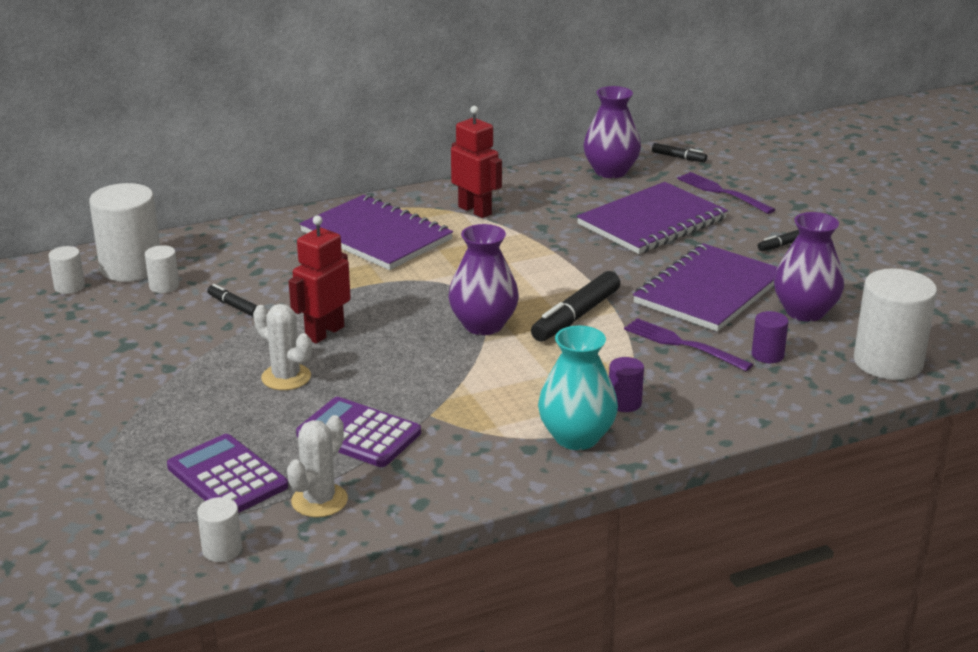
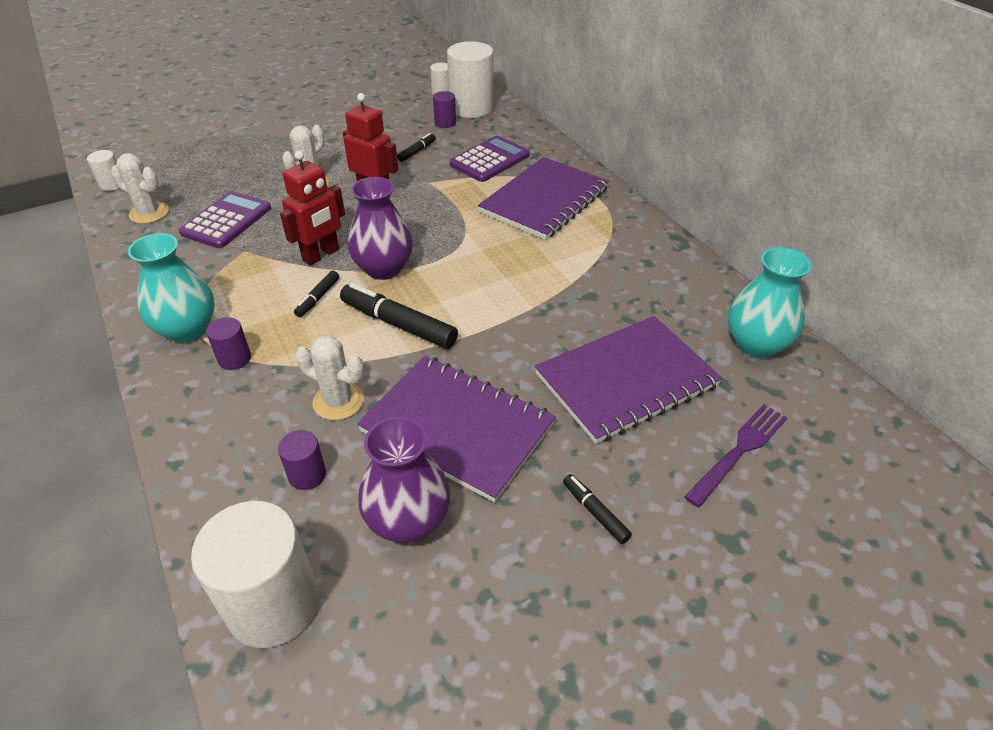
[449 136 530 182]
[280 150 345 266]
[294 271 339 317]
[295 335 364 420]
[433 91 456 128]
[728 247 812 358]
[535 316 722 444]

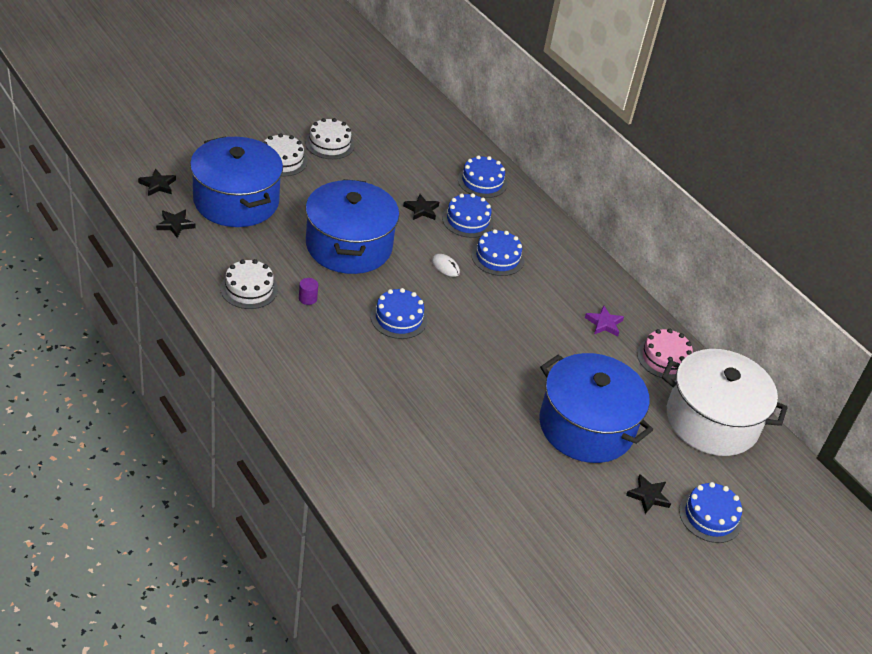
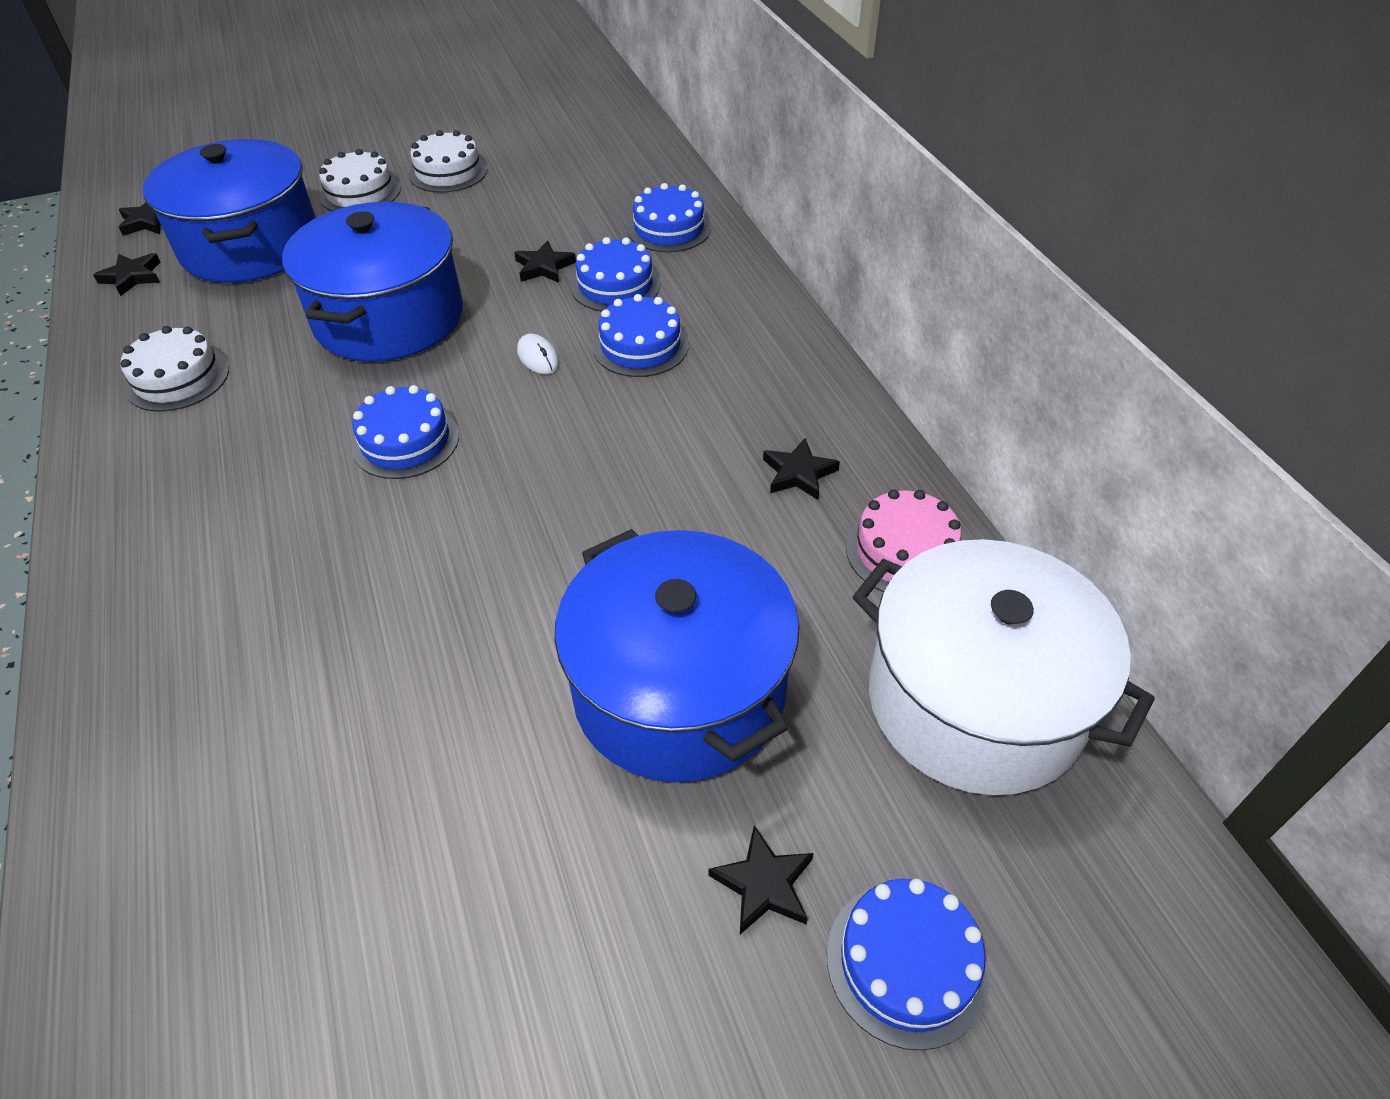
[299 278 318 305] (first image)
[763 438 840 500]

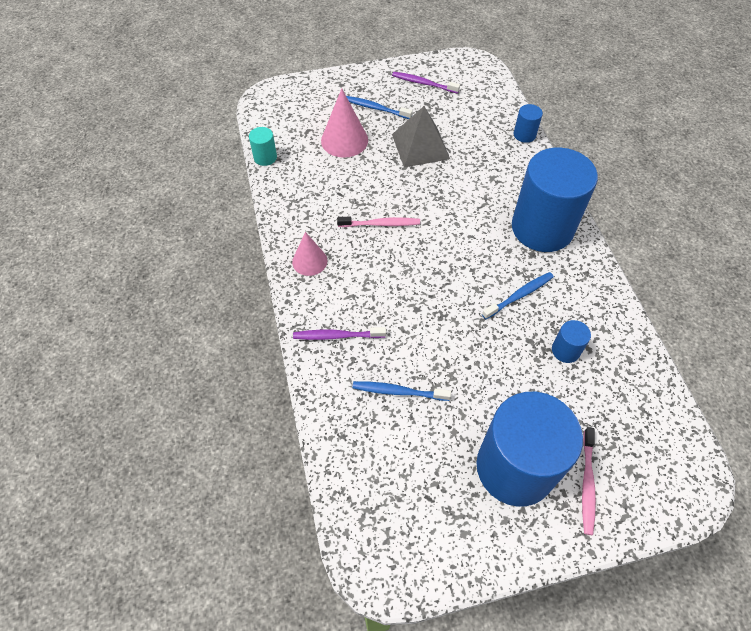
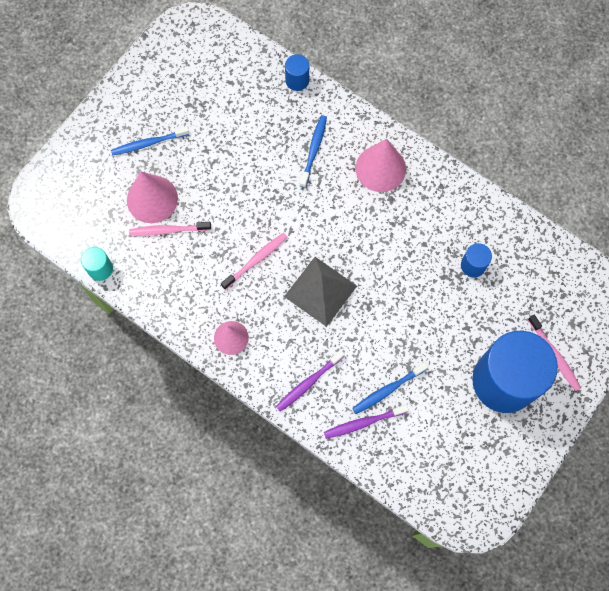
[129 222 211 236]
[324 405 409 439]
[284 257 357 327]
[300 115 327 188]
[355 139 406 192]

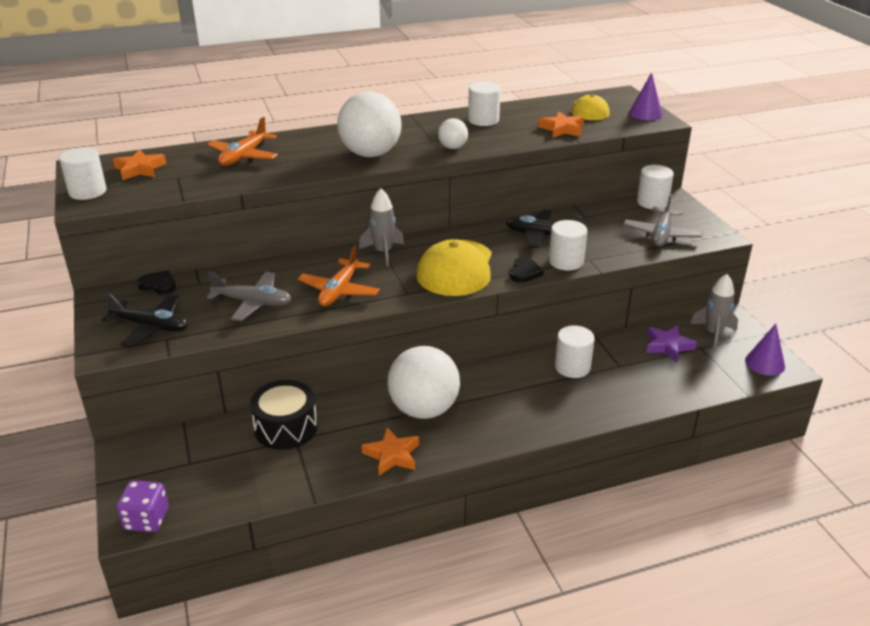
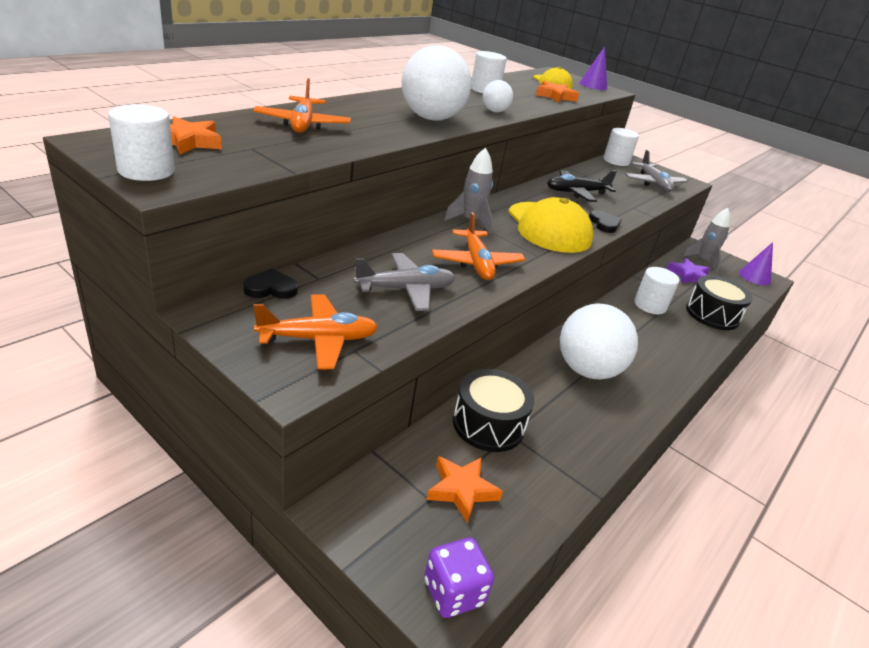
[549 220 587 271] (first image)
[686 275 753 330]
[426 456 503 523]
[253 295 378 370]

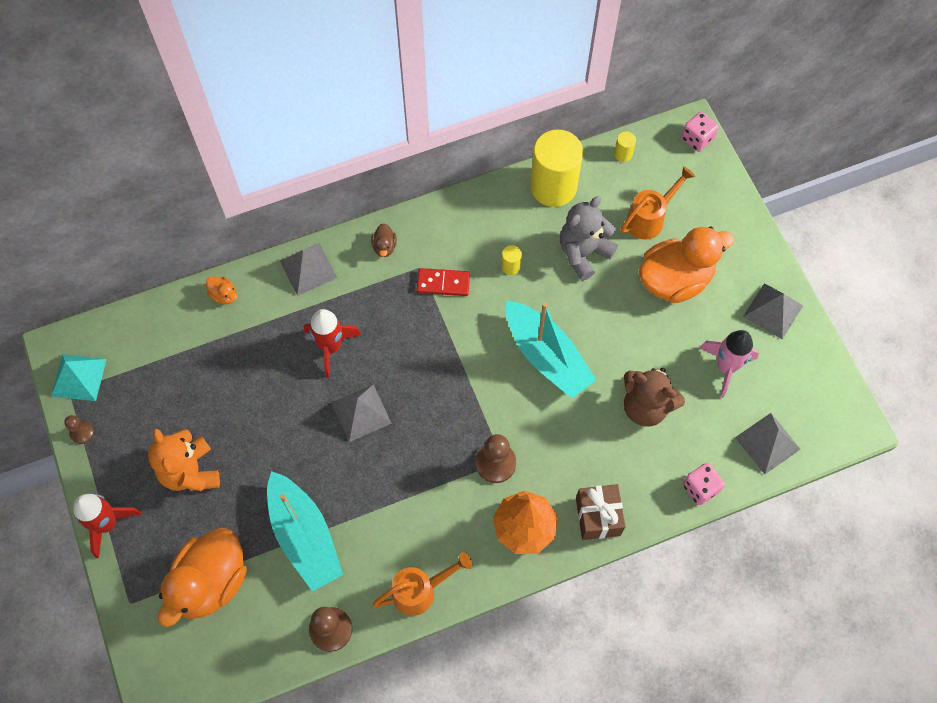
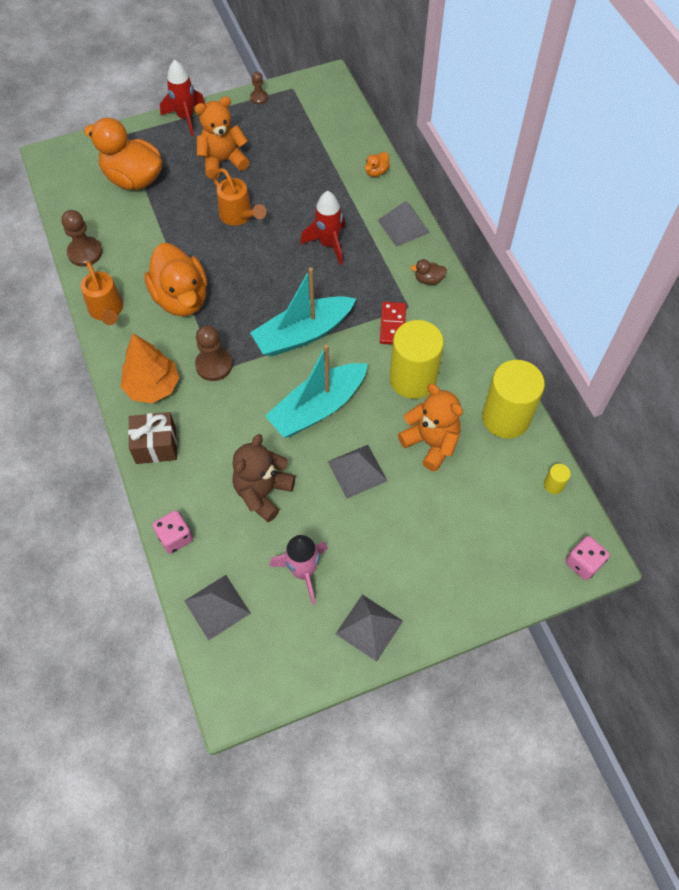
[51 354 106 401] (first image)
[250 268 356 356]
[328 445 387 498]
[213 168 266 226]
[144 243 207 316]
[398 384 463 472]
[390 320 444 399]

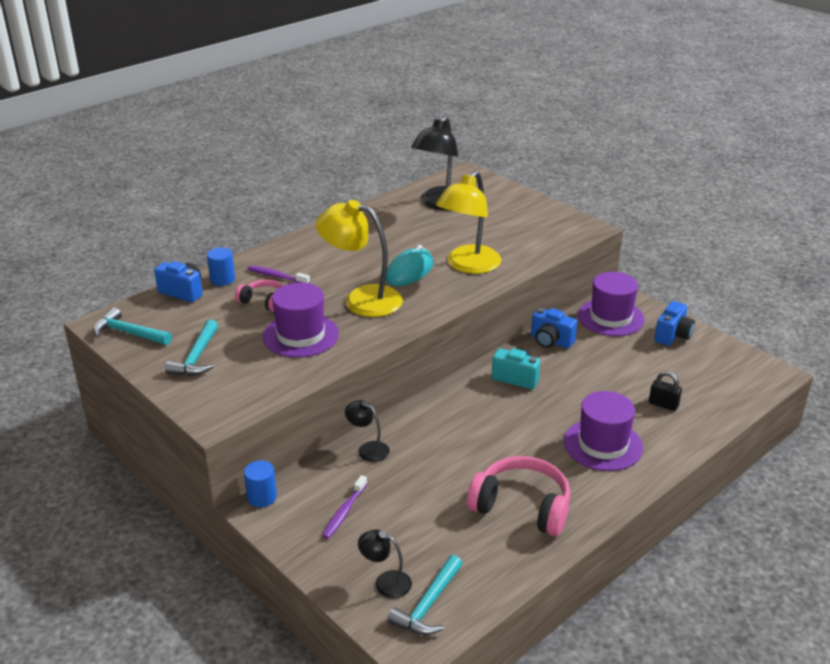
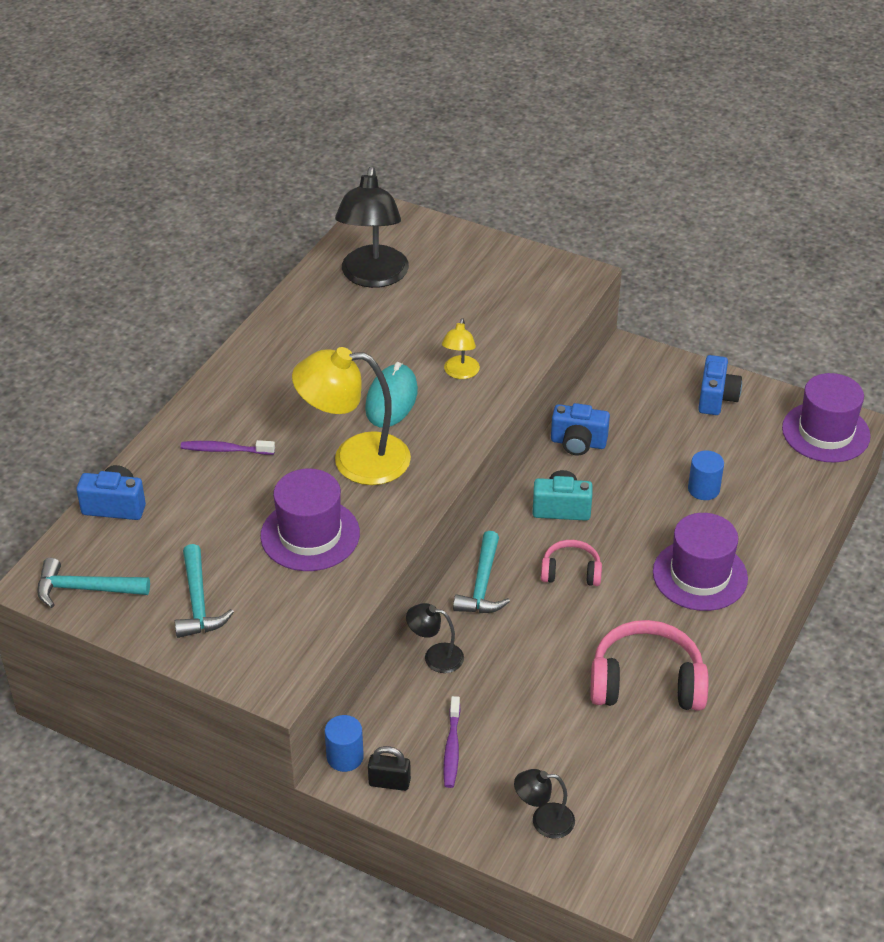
[688 450 724 500]
[541 540 602 586]
[453 531 510 613]
[782 373 871 462]
[368 746 411 791]
[442 318 480 379]

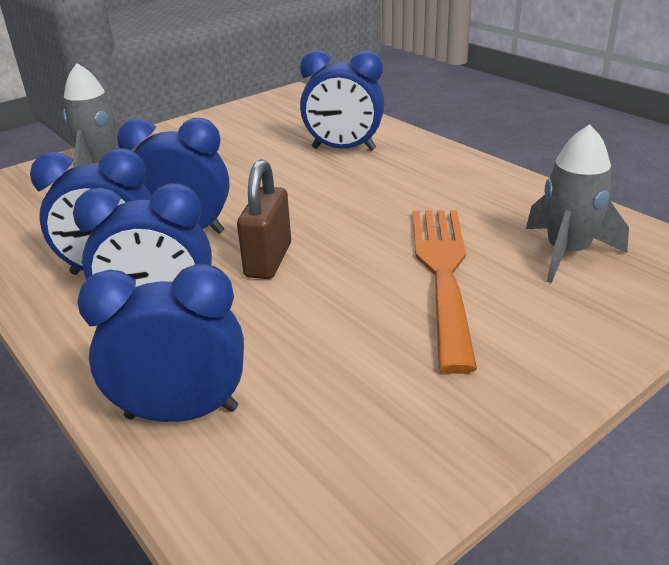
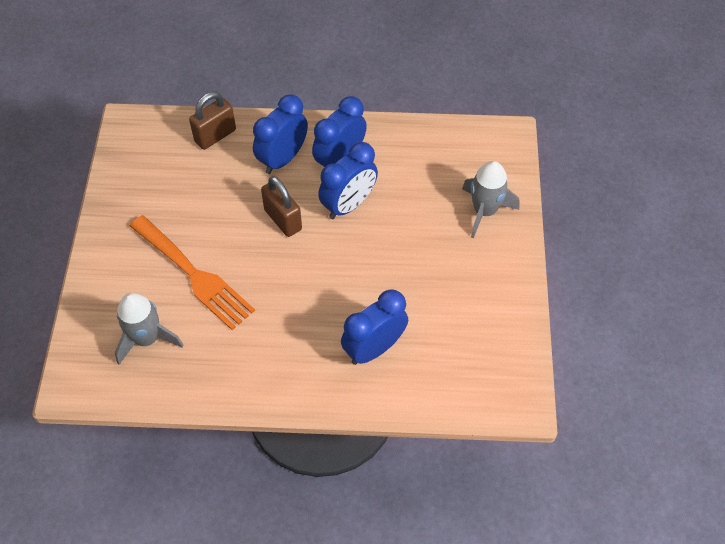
[189 92 236 150]

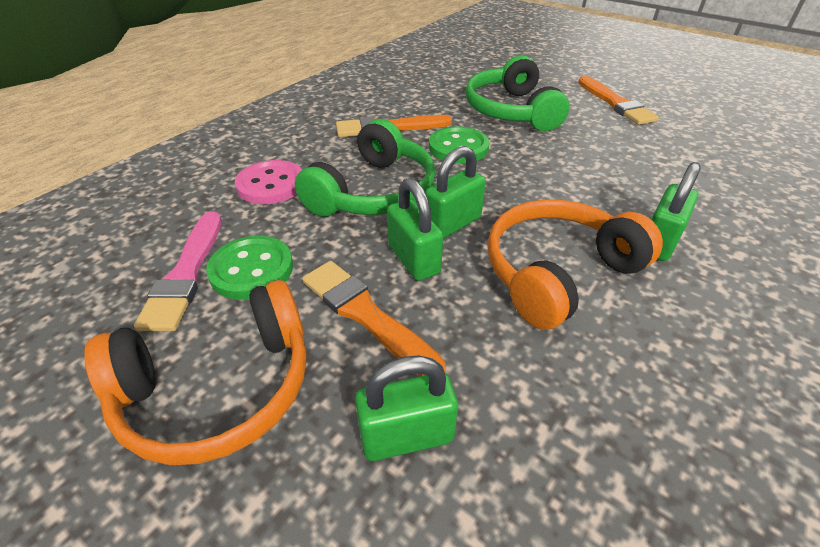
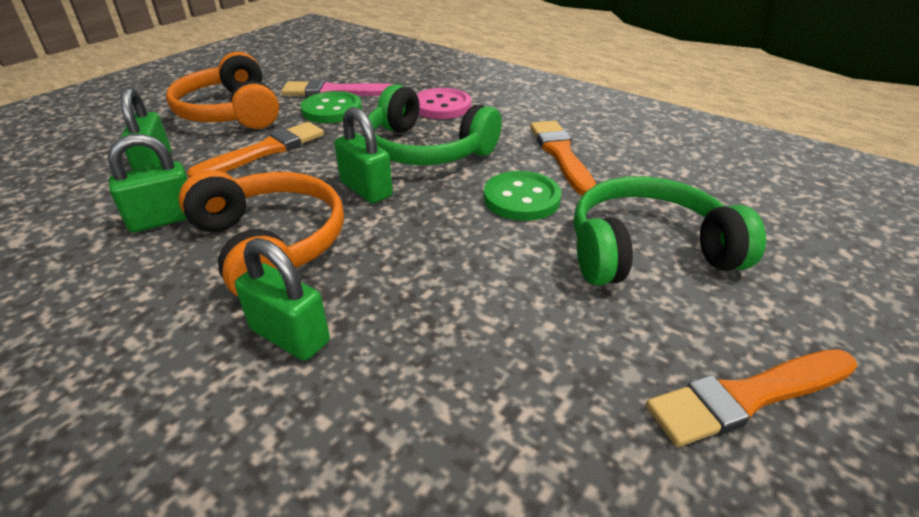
[108 134 188 232]

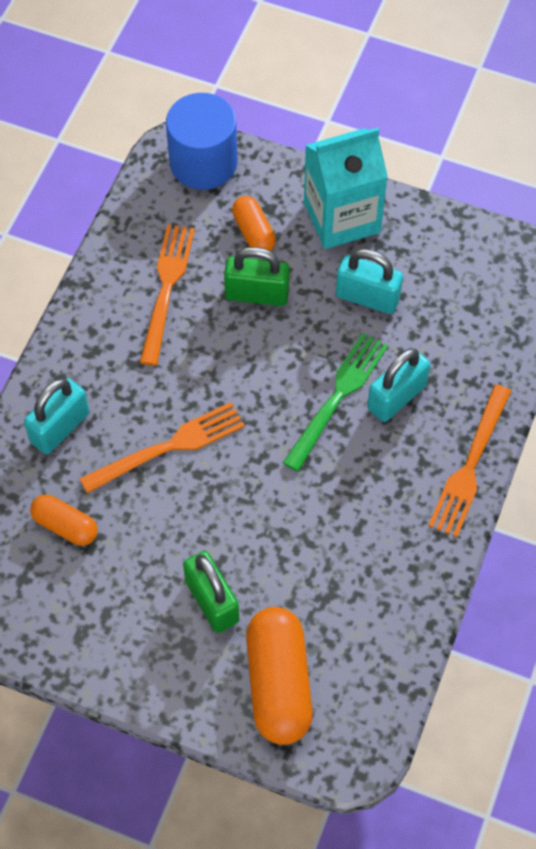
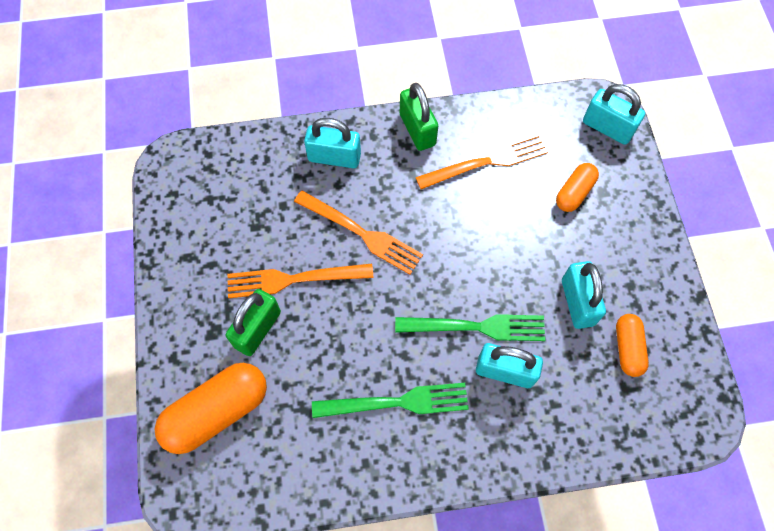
[304 127 388 249] (first image)
[312 383 469 418]
[616 314 649 377]
[400 83 438 151]
[227 264 373 298]
[583 84 645 145]

